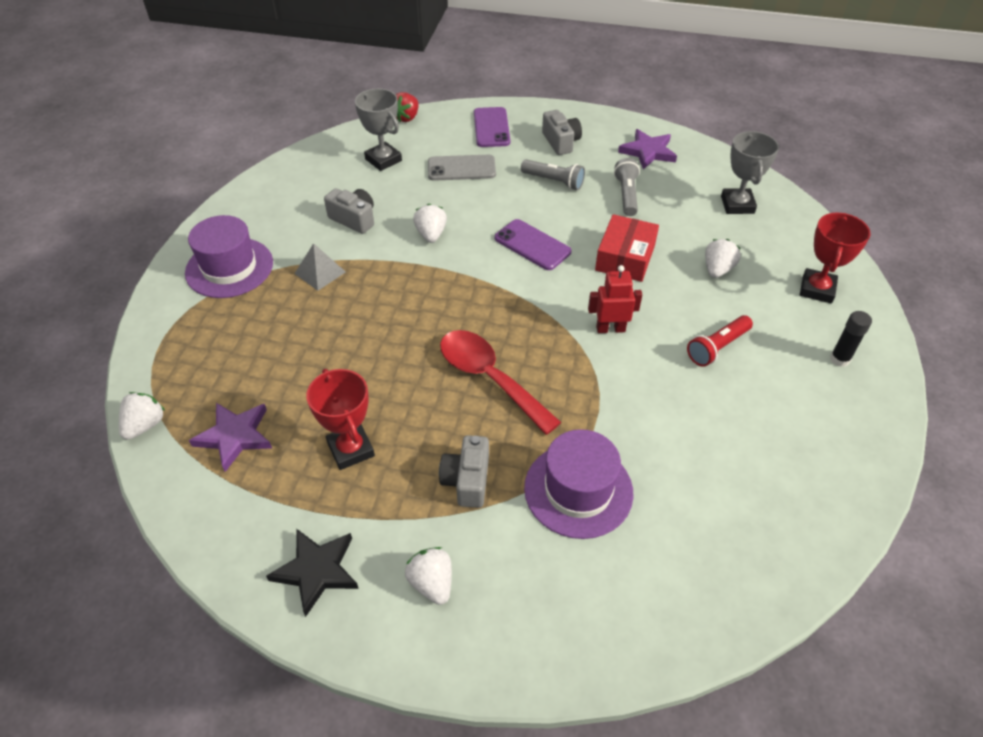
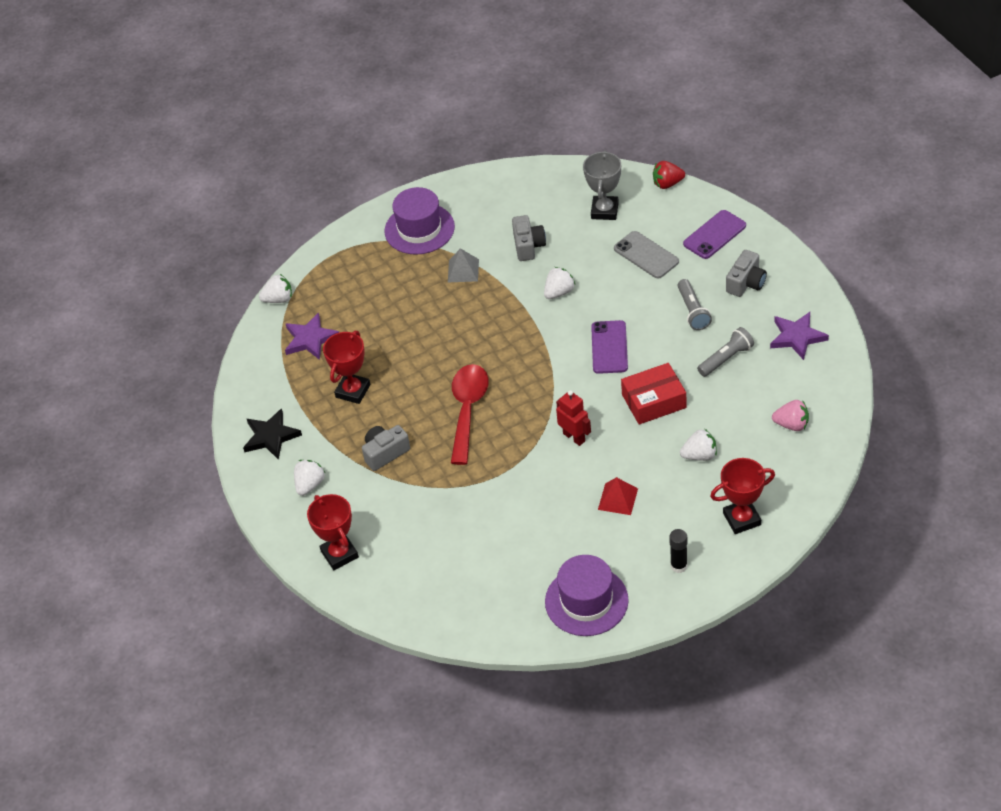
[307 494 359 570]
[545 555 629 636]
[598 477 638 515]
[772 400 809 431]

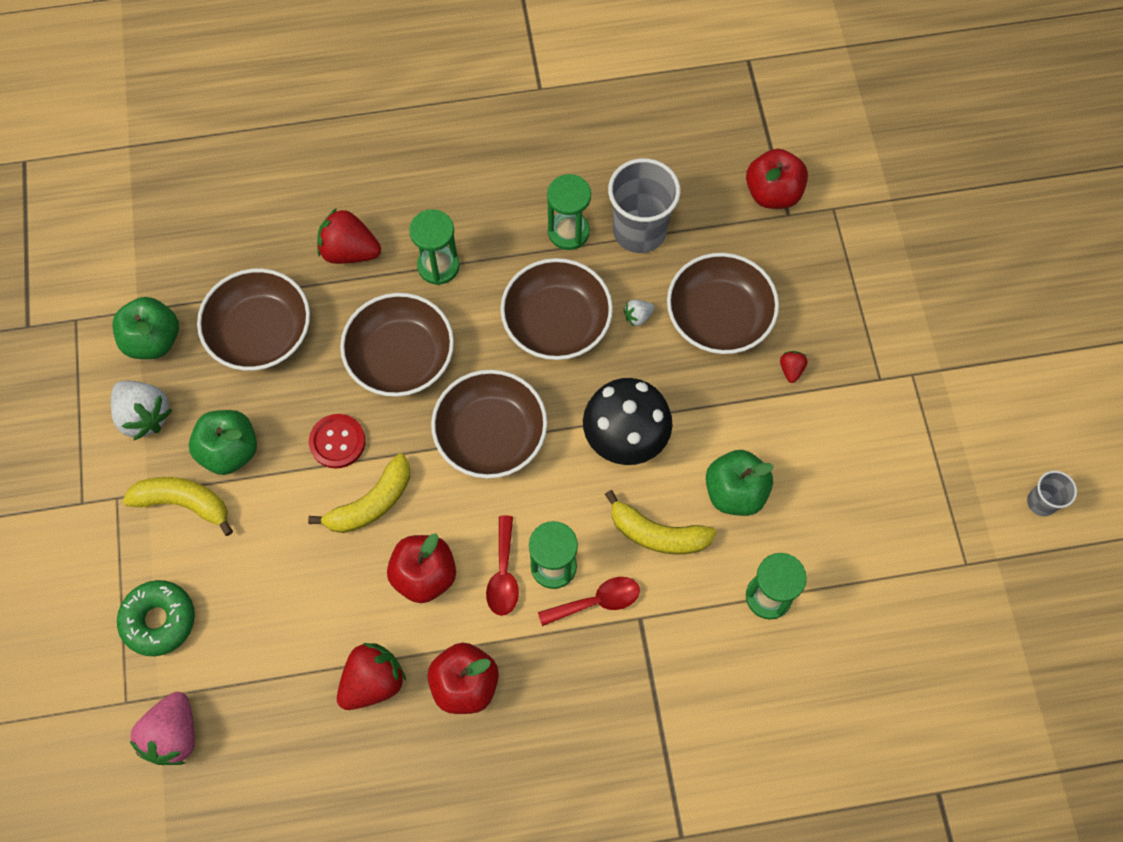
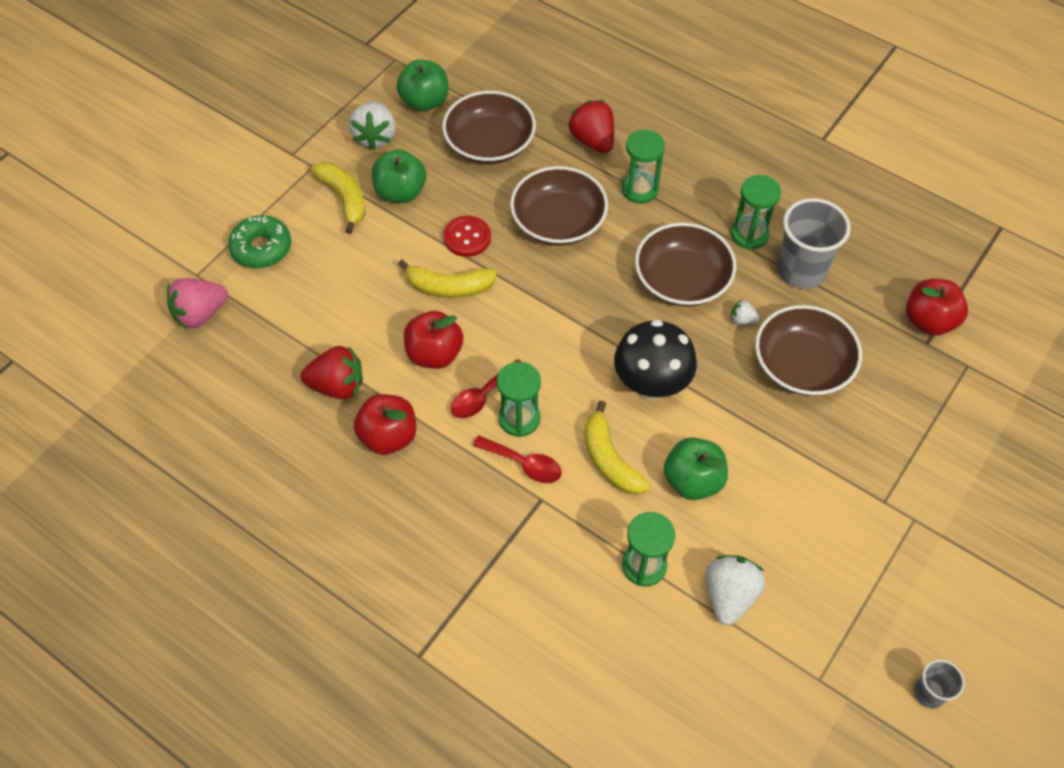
[431 370 547 479] (first image)
[780 351 808 383] (first image)
[706 555 765 625]

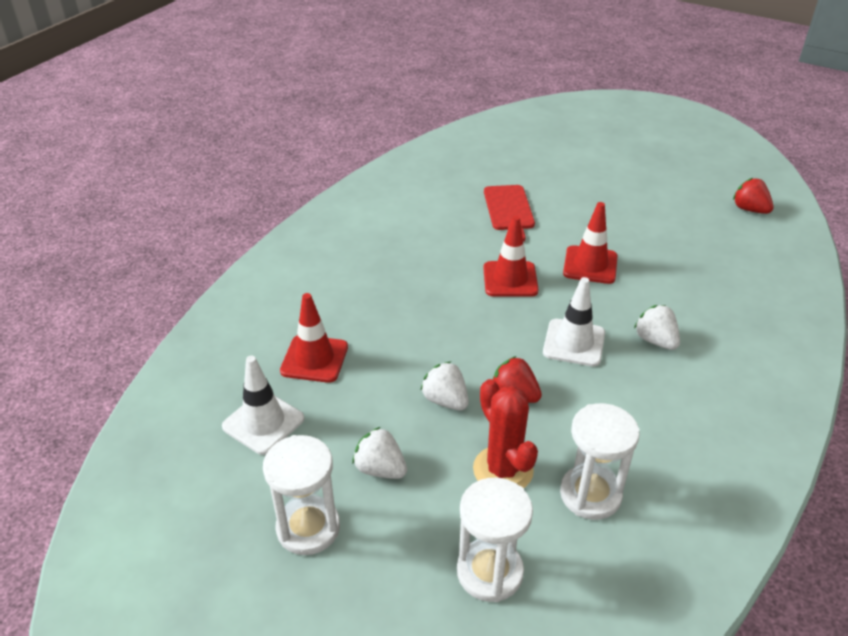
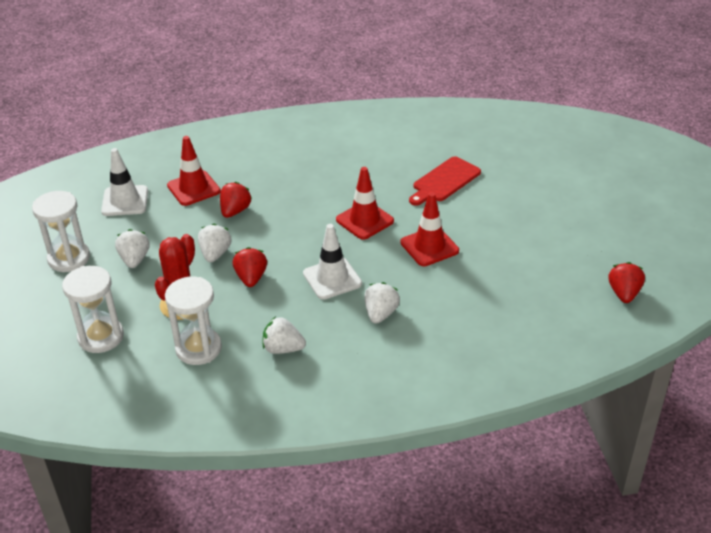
[220 182 252 218]
[262 317 306 354]

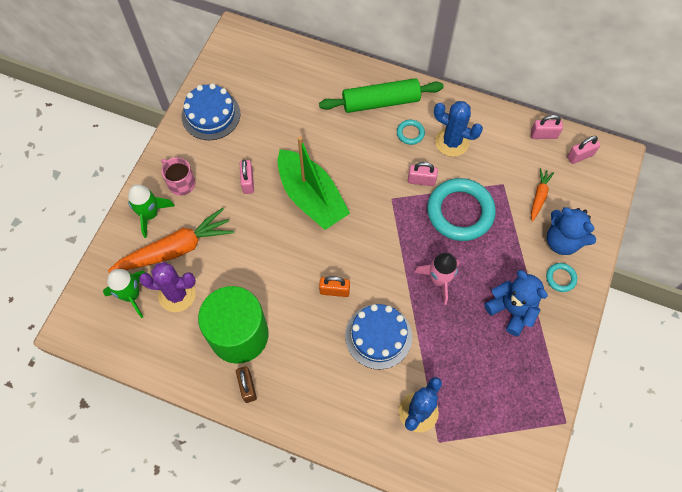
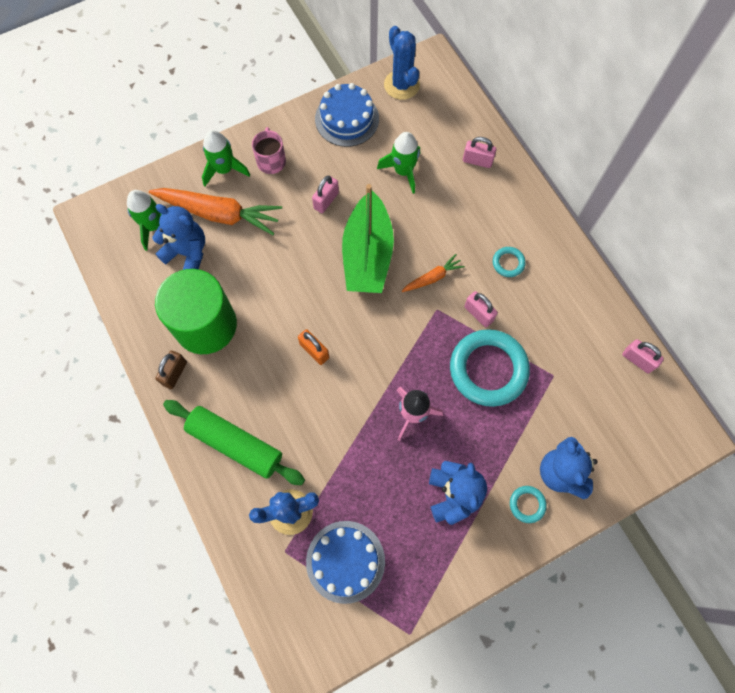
[377 132 420 194]
[163 400 305 485]
[306 521 385 604]
[384 26 420 100]
[402 254 465 292]
[463 137 496 168]
[152 204 205 270]

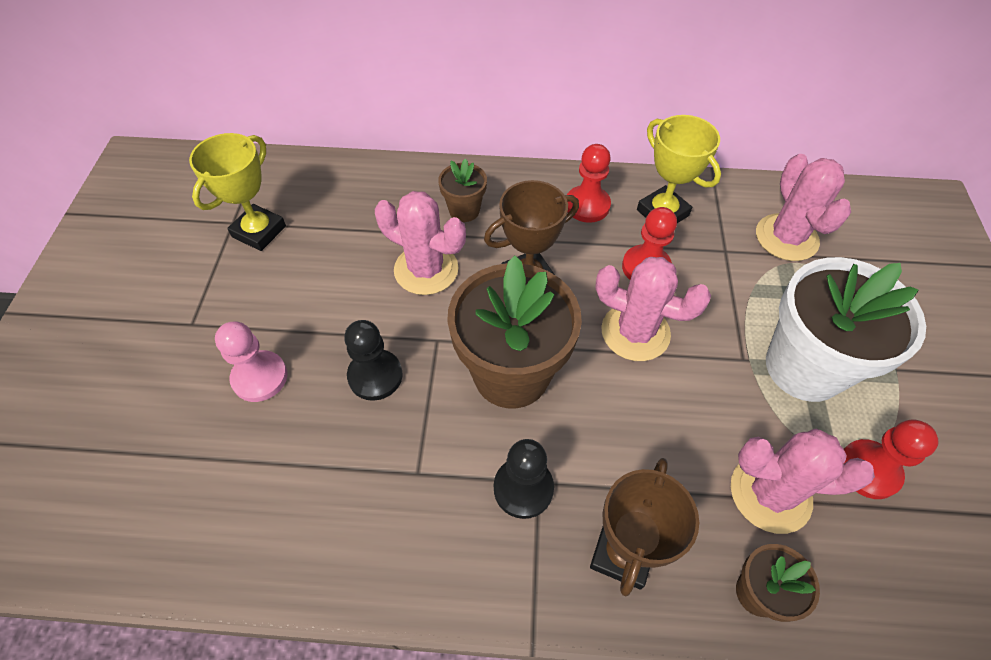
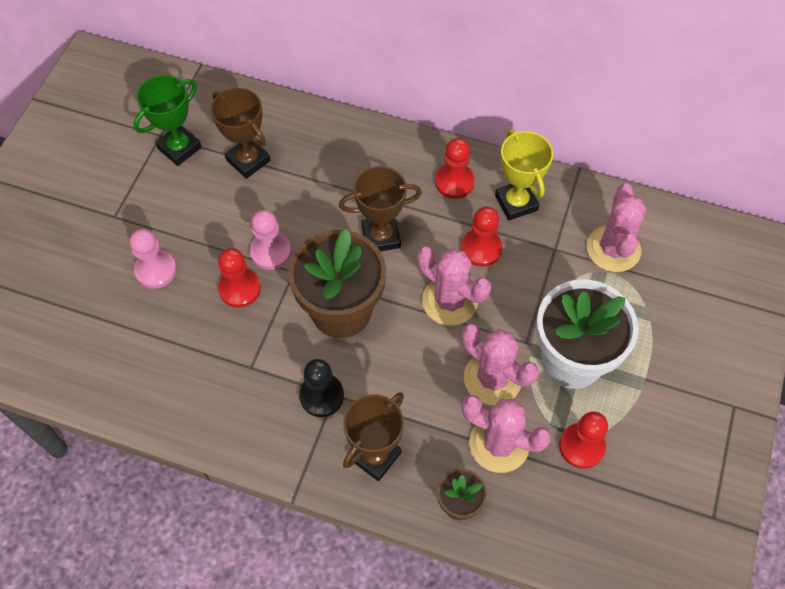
[438 159 487 222] (first image)
[211 88 271 179]
[250 210 291 270]
[462 324 538 405]
[133 75 202 166]
[218 248 261 308]

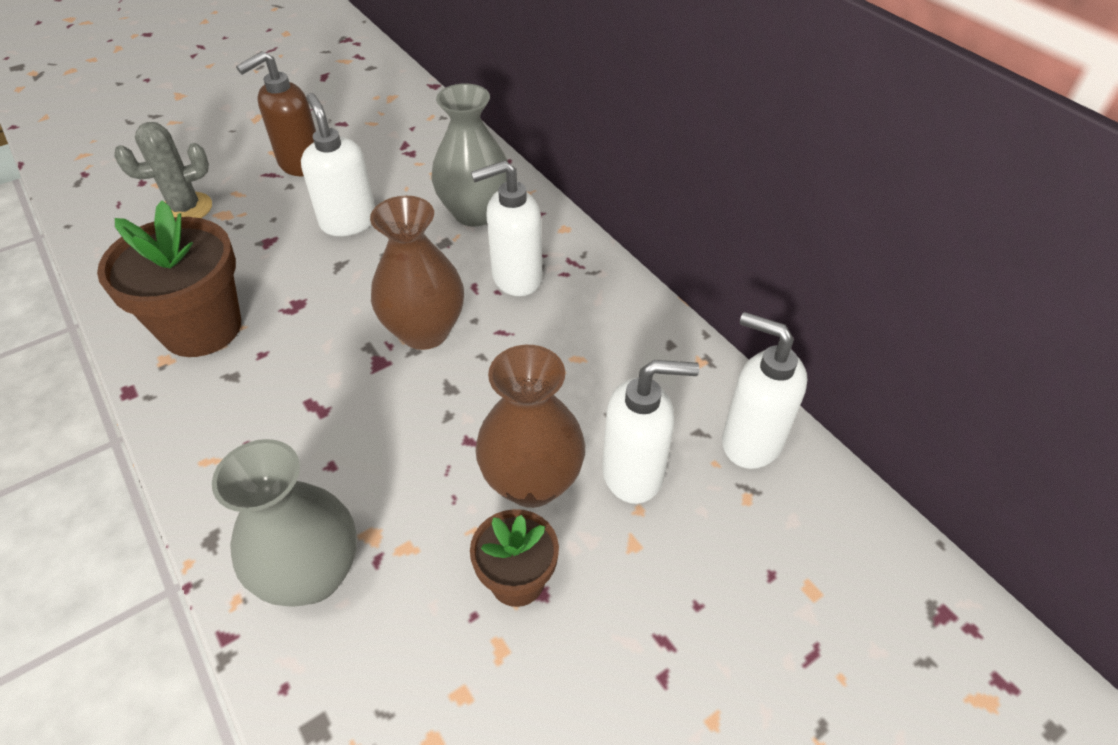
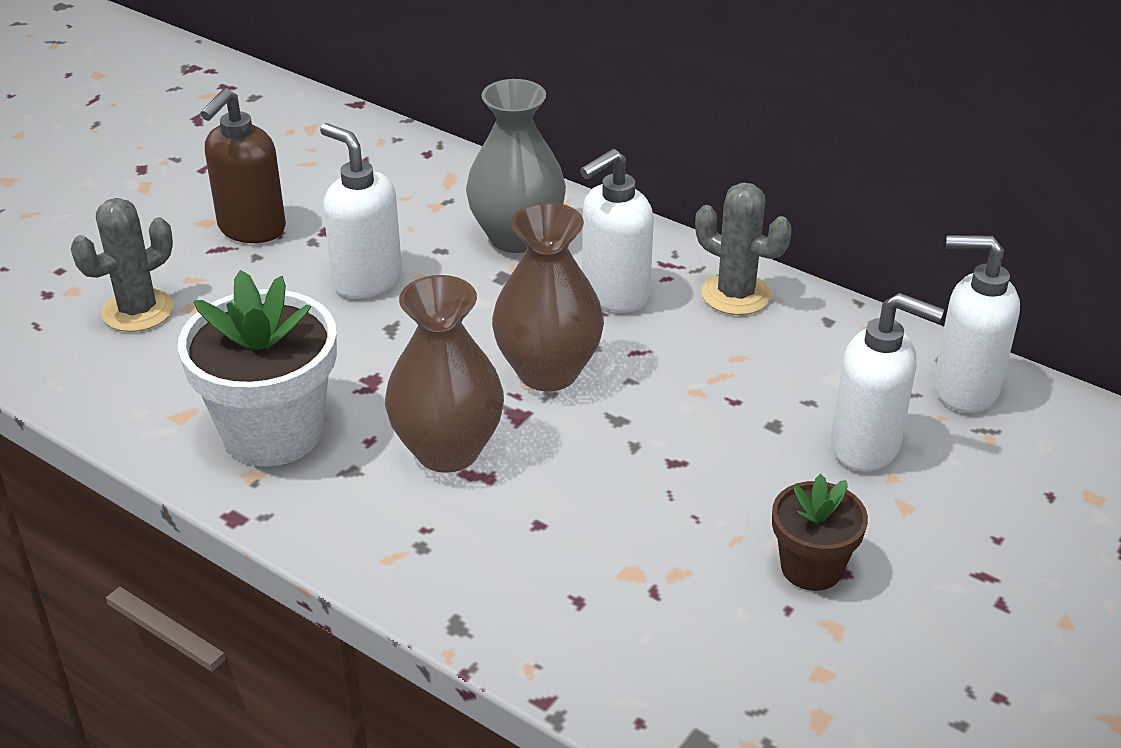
[212 439 357 607] (first image)
[695 183 792 315]
[385 275 504 473]
[178 270 337 467]
[831 293 944 471]

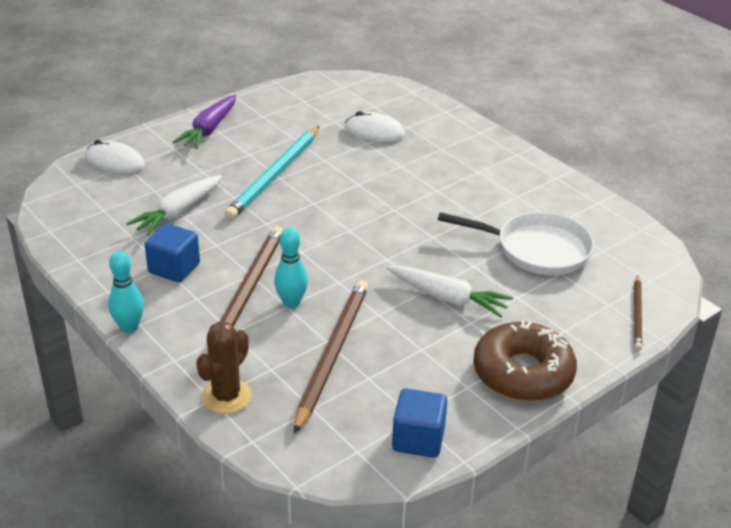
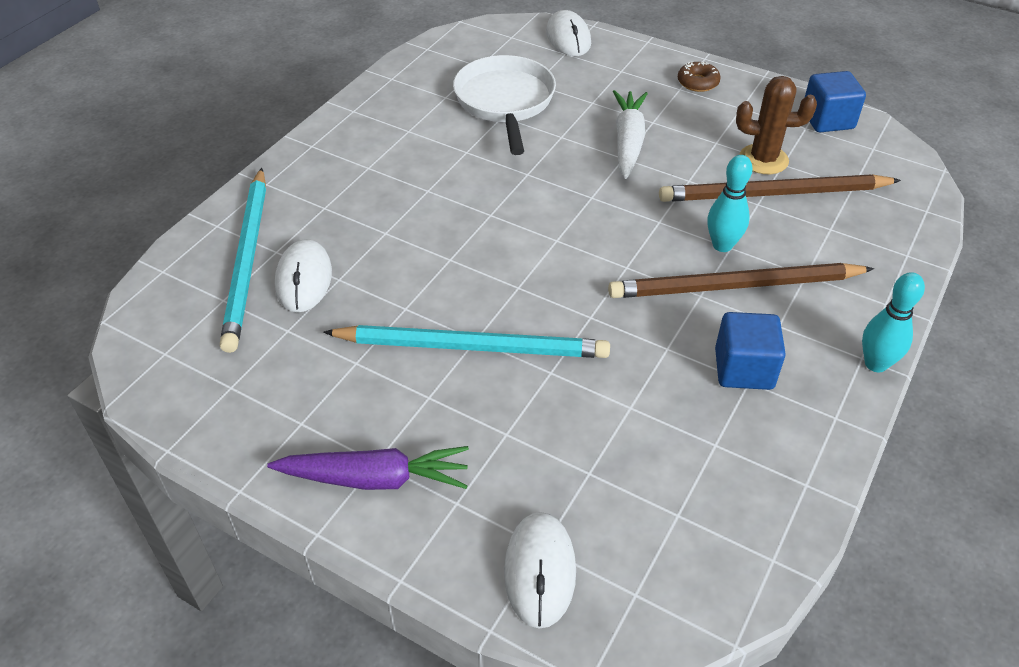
[126 175 222 236] (first image)
[220 168 266 353]
[736 76 817 174]
[546 10 591 56]
[678 62 721 92]

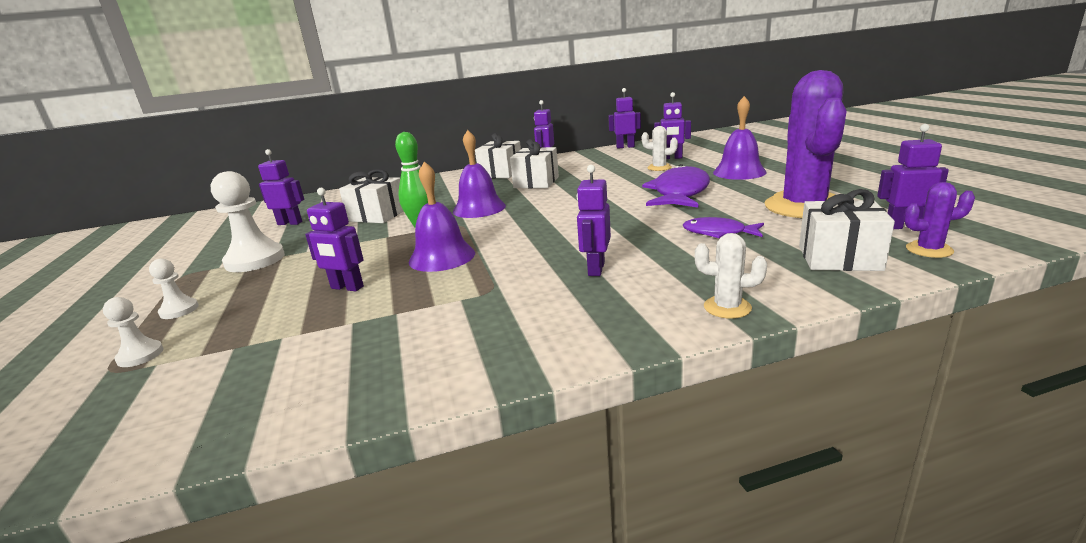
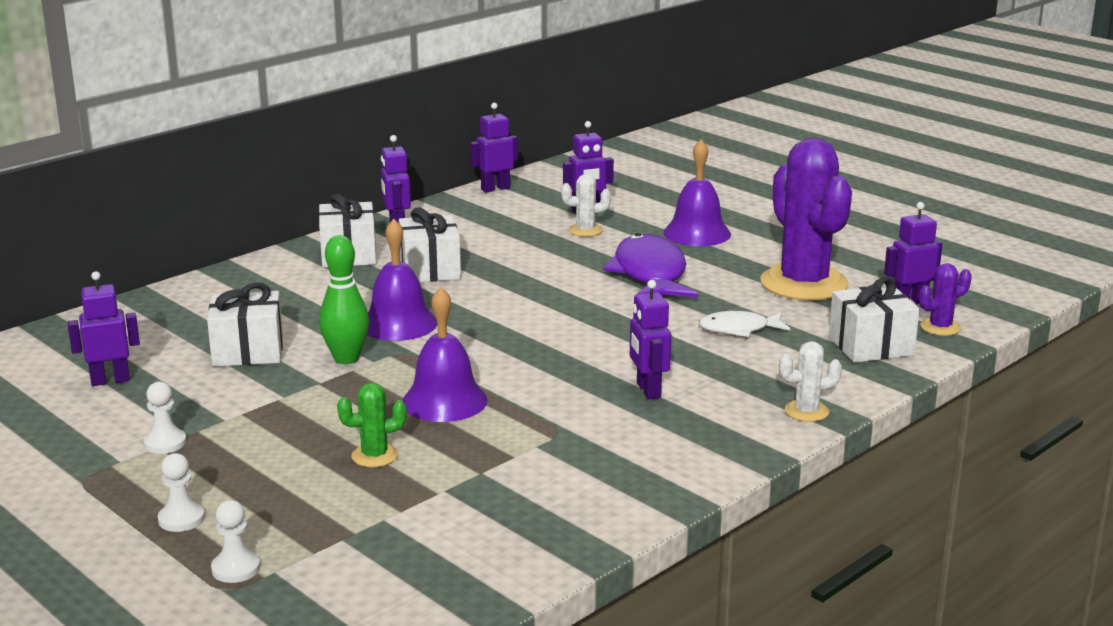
[337 383 407 467]
[699 311 791 337]
[143 382 187 454]

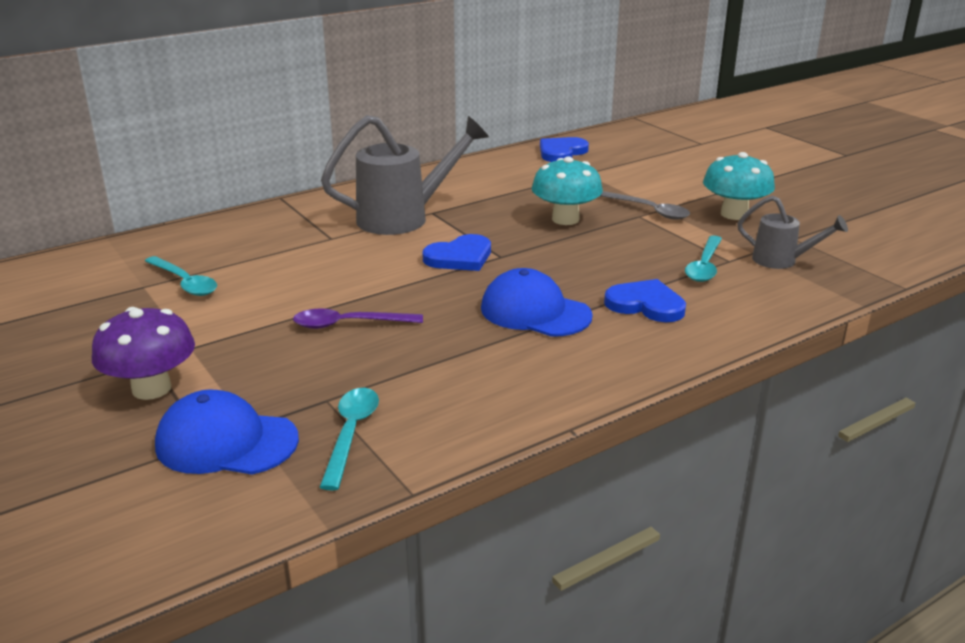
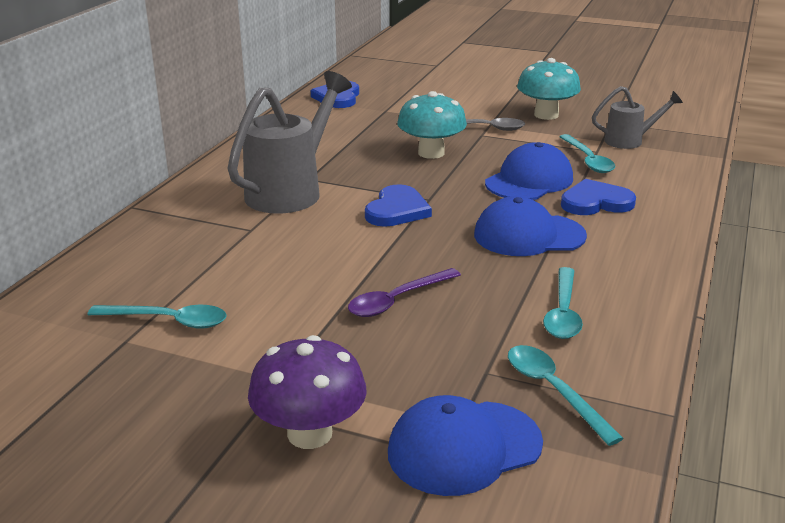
[485 142 573 200]
[543 267 583 339]

